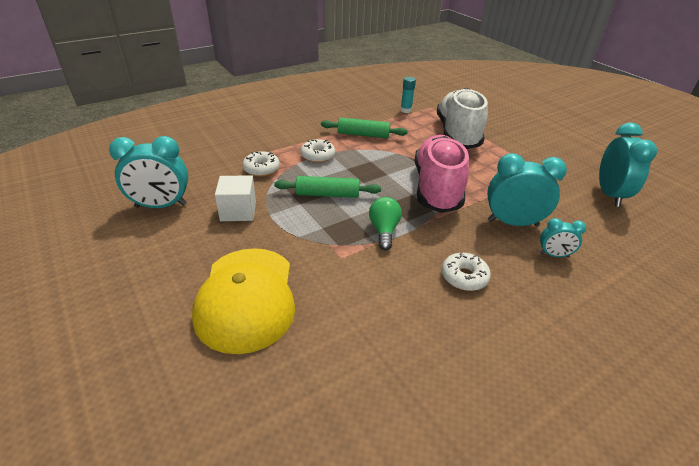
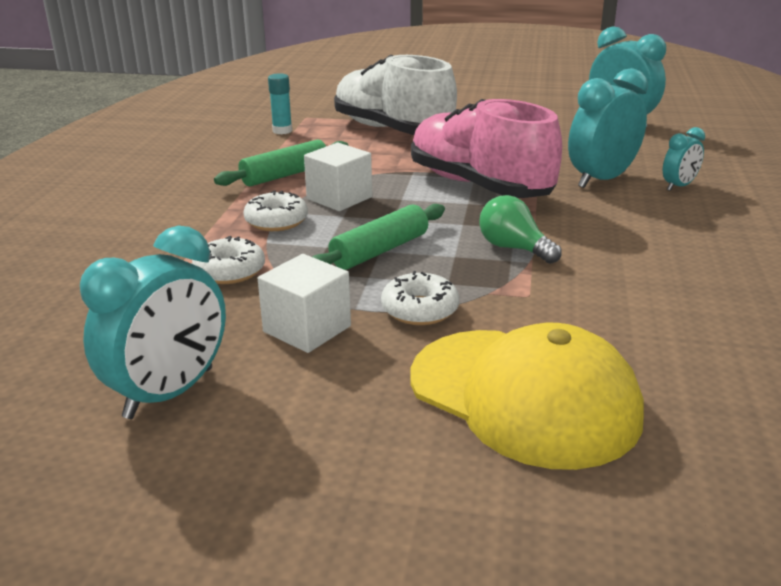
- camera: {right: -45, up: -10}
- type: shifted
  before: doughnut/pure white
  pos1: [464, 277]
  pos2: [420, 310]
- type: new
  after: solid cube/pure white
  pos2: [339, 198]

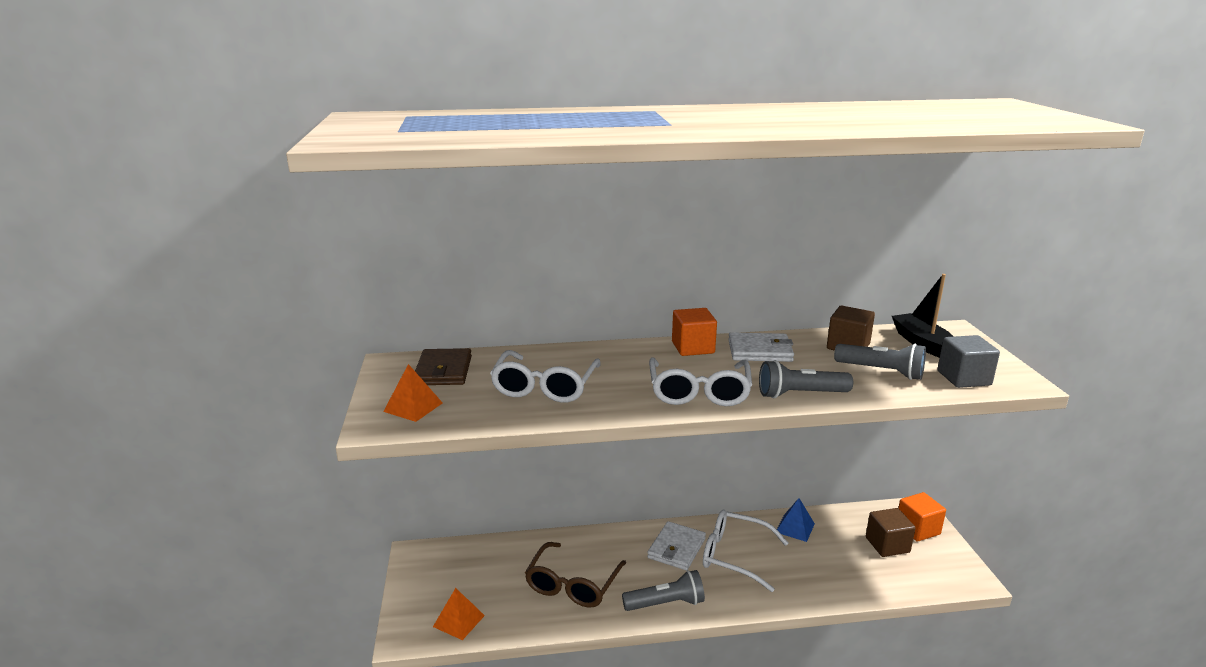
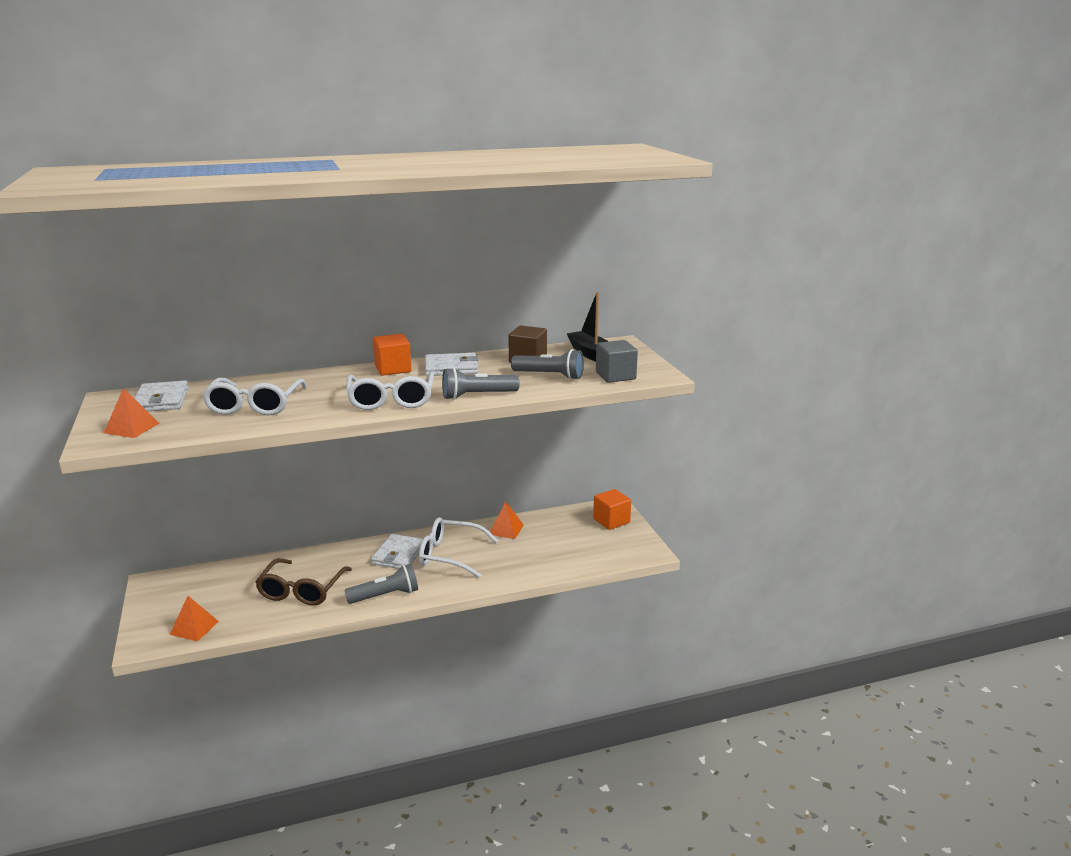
- camera: {right: -10, up: 0}
- type: repainted
  before: billfold/dark brown
  after: billfold/pure white
  pos1: [443, 371]
  pos2: [161, 400]
- type: repainted
  before: solid pyramid/royal blue
  after: solid pyramid/orange
  pos1: [795, 528]
  pos2: [506, 529]
- type: gone
  before: solid cube/dark brown
  pos1: [887, 545]

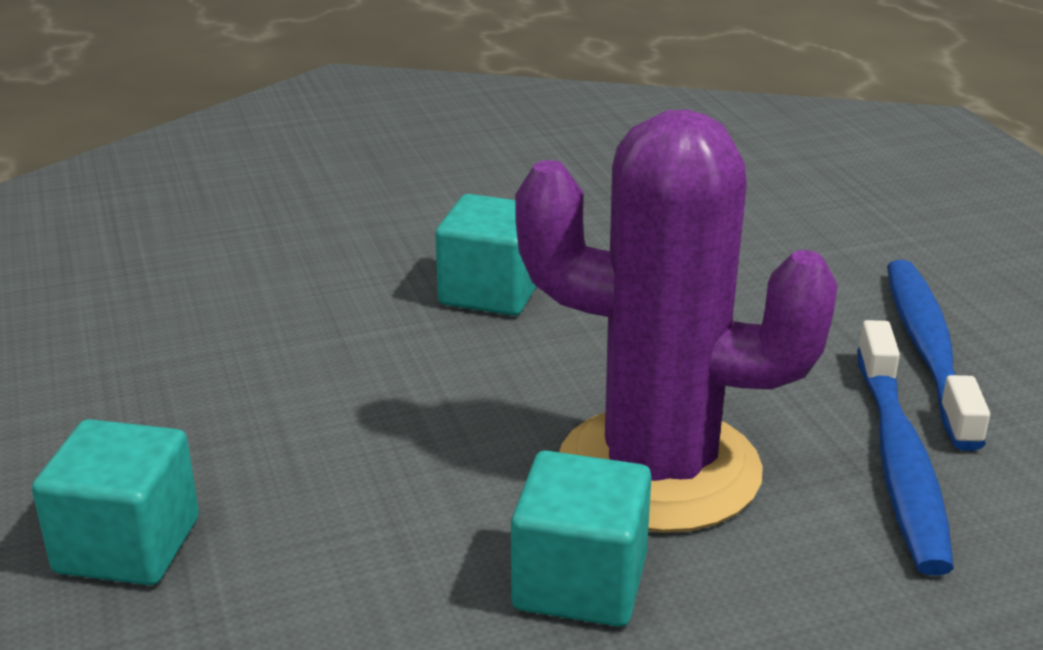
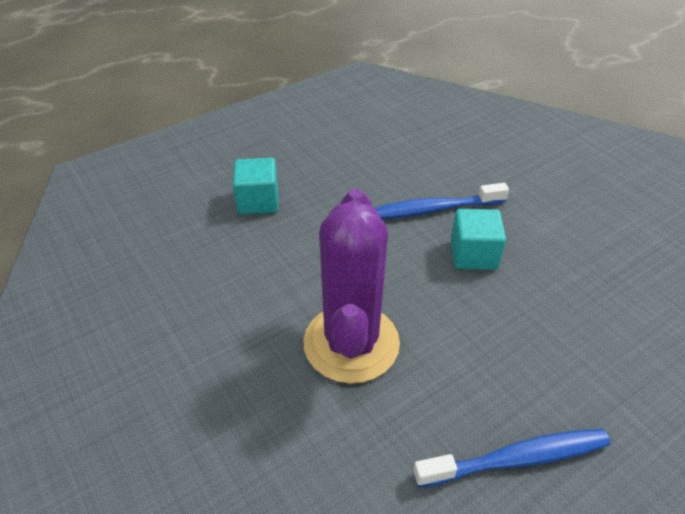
- camera: {right: 75, up: 15}
- type: gone
  before: solid cube/turquoise
  pos1: [580, 582]
- type: shifted
  before: tooth brush/royal blue
  pos1: [899, 462]
  pos2: [432, 209]

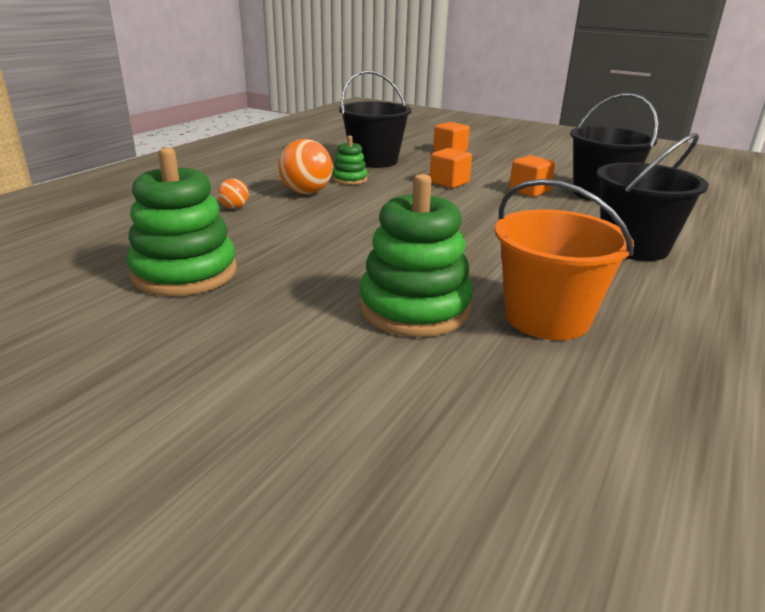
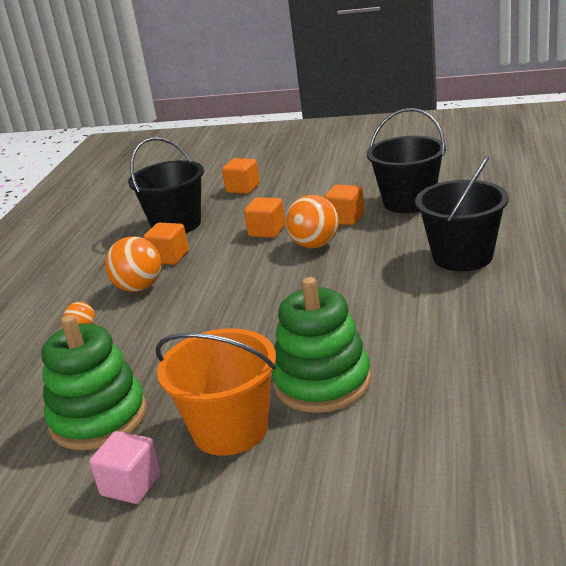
- camera: {right: -15, up: 0}
- type: swapped
  before: ring stacker/green
  after: solid cube/orange
  pos1: [349, 179]
  pos2: [169, 257]
- type: shifted
  before: sand bucket/orange
  pos1: [547, 317]
  pos2: [230, 429]
- type: new
  after: solid cube/pink
  pos2: [131, 485]
- type: new
  after: ball/orange
  pos2: [315, 245]

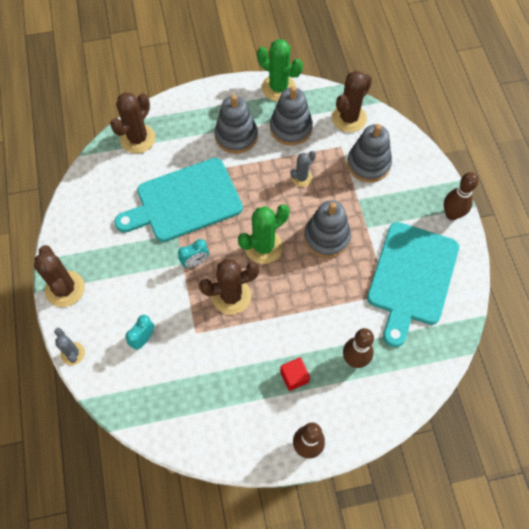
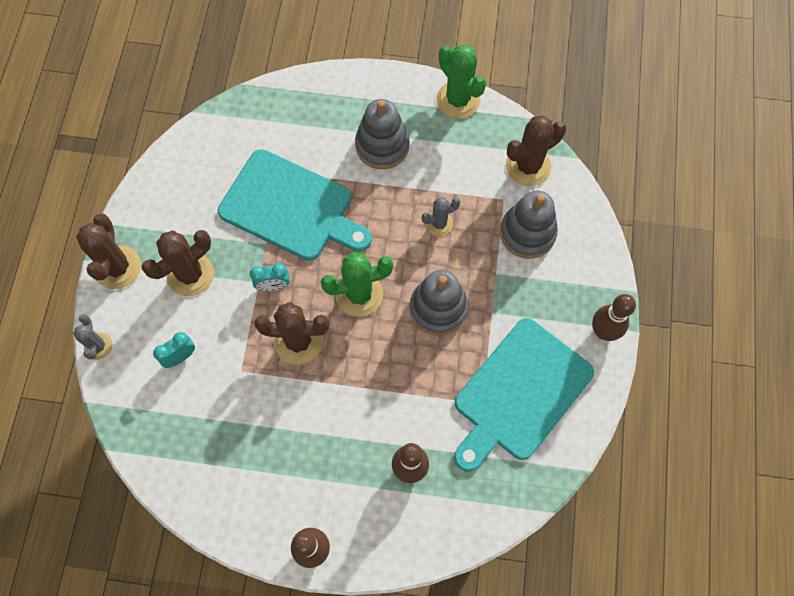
- camera: {right: 20, up: 5}
- type: shifted
  before: saguaro cactus/dark brown
  pos1: [138, 139]
  pos2: [190, 274]
- type: rotated
  before: bread board/turquoise
  pos1: [185, 201]
  pos2: [290, 207]
  turn: -150
- type: gone
  before: ring stacker/ash-grey
  pos1: [291, 128]
- type: gone
  before: solid cube/scarlet
  pos1: [294, 377]

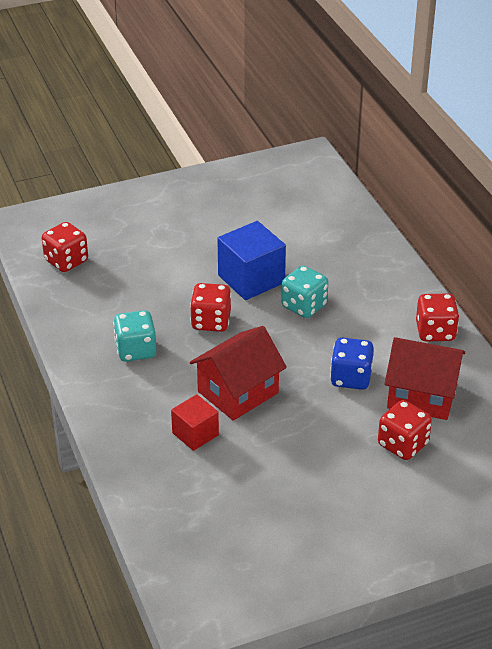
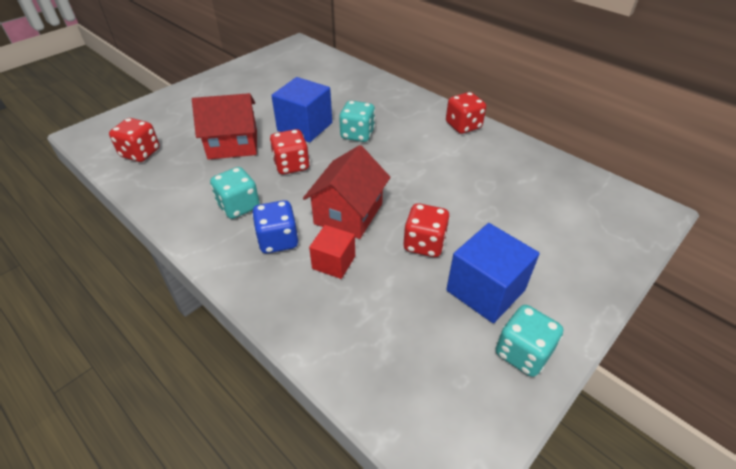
- camera: {right: -25, up: 5}
- type: shifted
  before: game die/royal blue
  pos1: [351, 378]
  pos2: [278, 240]
- type: shifted
  before: game die/scarlet
  pos1: [403, 444]
  pos2: [424, 244]
- type: shifted
  before: cottage/scarlet
  pos1: [422, 395]
  pos2: [233, 144]
- type: new
  after: solid cube/royal blue
  pos2: [485, 290]
- type: new
  after: game die/turquoise
  pos2: [522, 353]

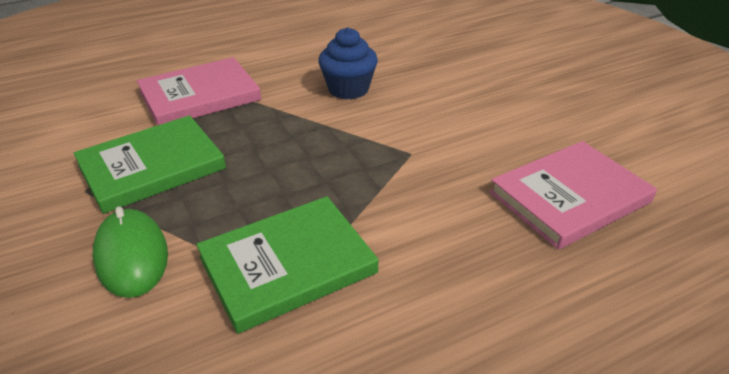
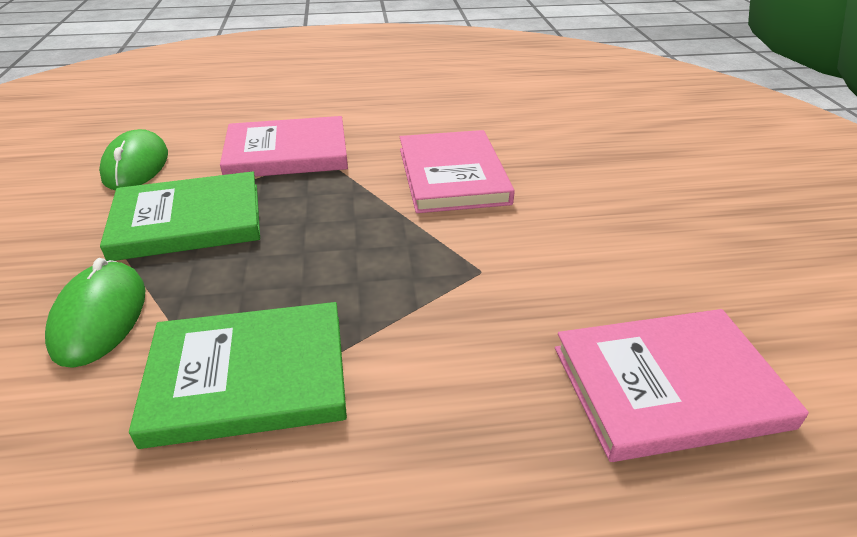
- camera: {right: 20, up: 0}
- type: swapped
  before: cupcake/royal blue
  after: hardback/pink
  pos1: [348, 89]
  pos2: [452, 175]
- type: new
  after: computer mouse/green
  pos2: [136, 165]

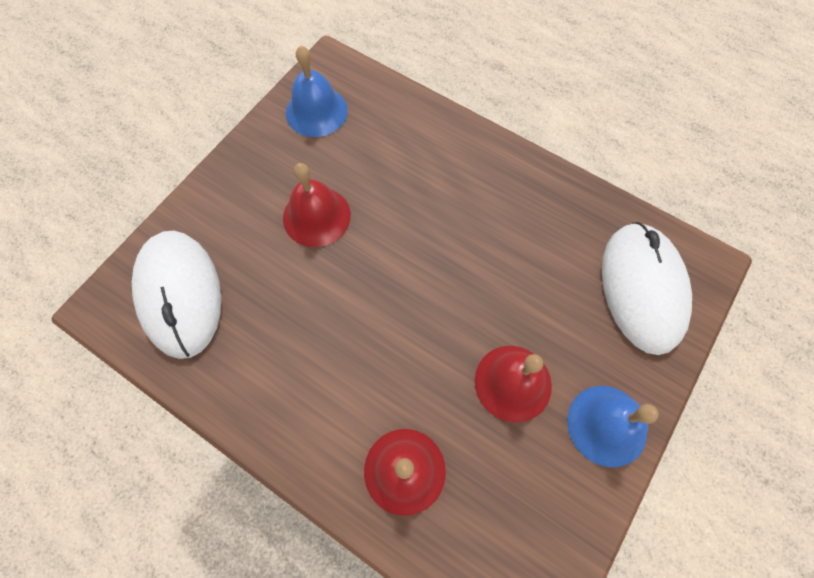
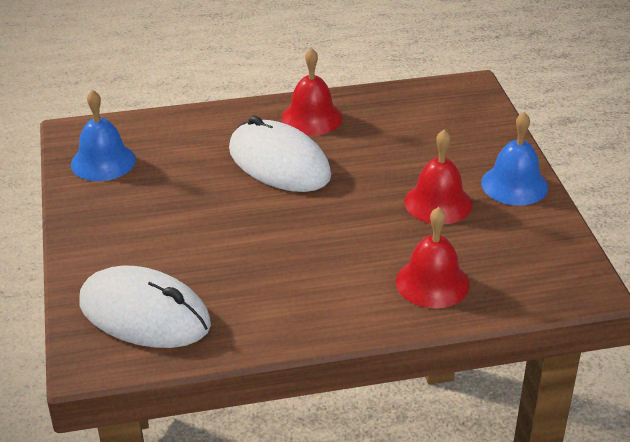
- camera: {right: -45, up: -30}
- type: shifted
  before: hand bell/scarlet
  pos1: [316, 216]
  pos2: [311, 118]
- type: shifted
  before: computer mouse/pure white
  pos1: [642, 288]
  pos2: [279, 163]

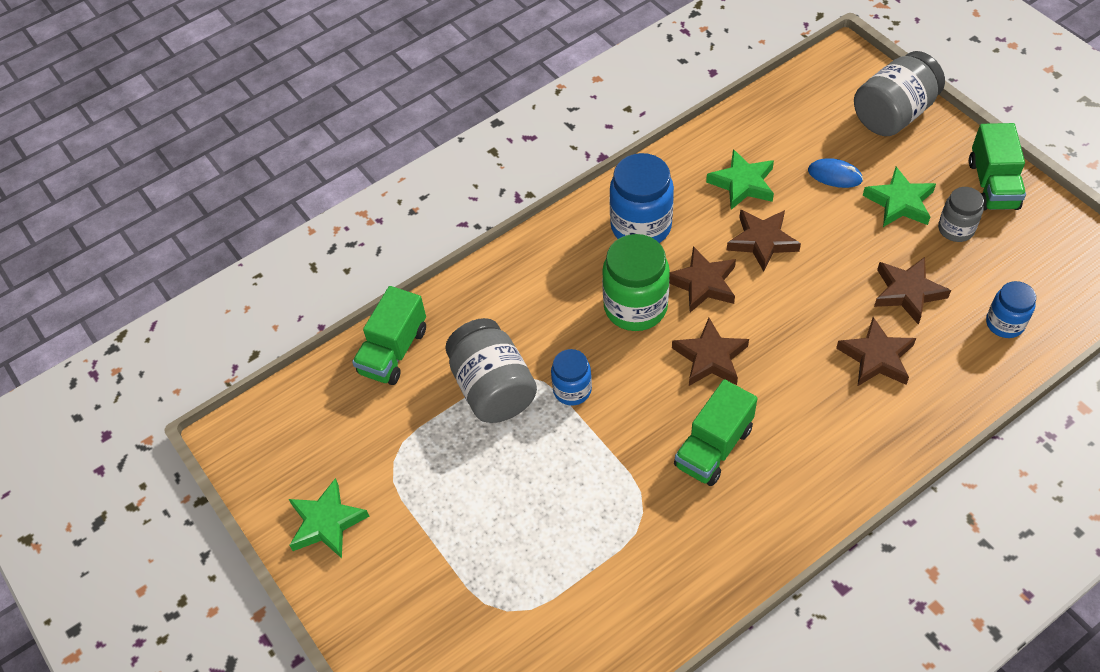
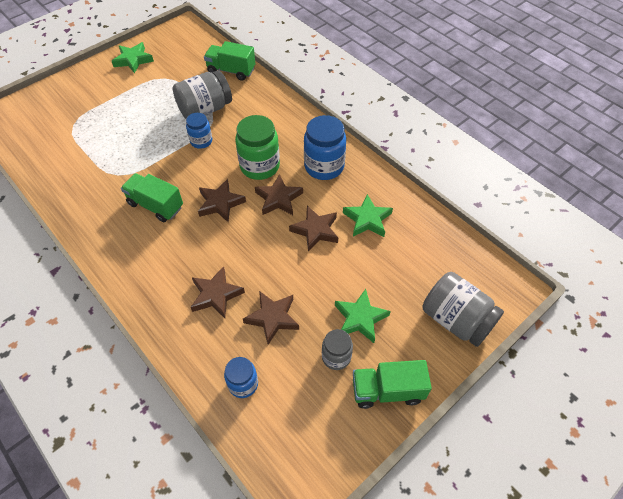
- camera: {right: 80, up: 0}
- type: gone
  before: computer mouse/royal blue
  pos1: [835, 175]

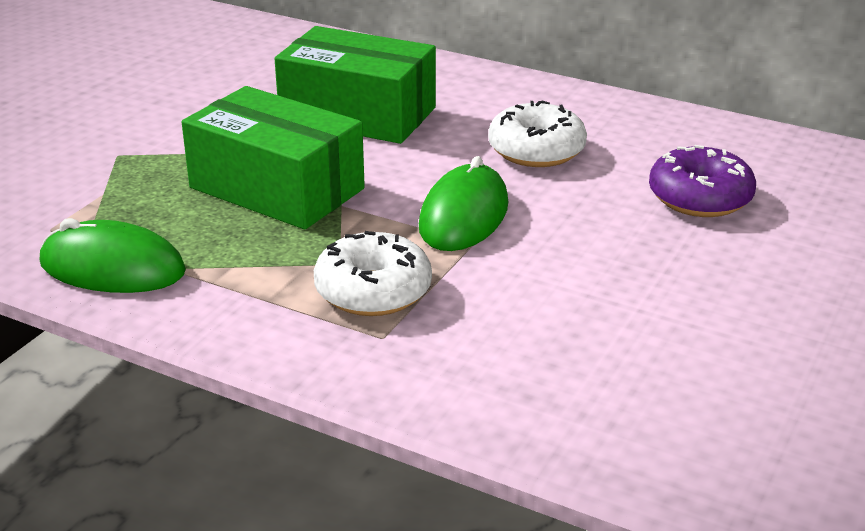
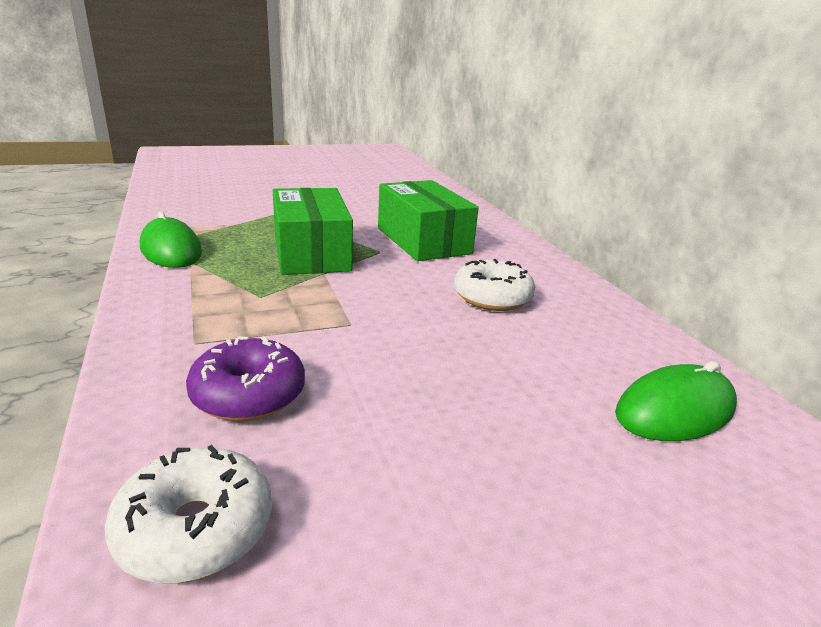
- camera: {right: 40, up: -5}
- type: shifted
  before: doughnut/pure white
  pos1: [373, 291]
  pos2: [195, 529]
- type: shifted
  before: computer mouse/green
  pos1: [464, 215]
  pos2: [675, 410]
- type: shifted
  before: doughnut/purple
  pos1: [700, 198]
  pos2: [248, 394]

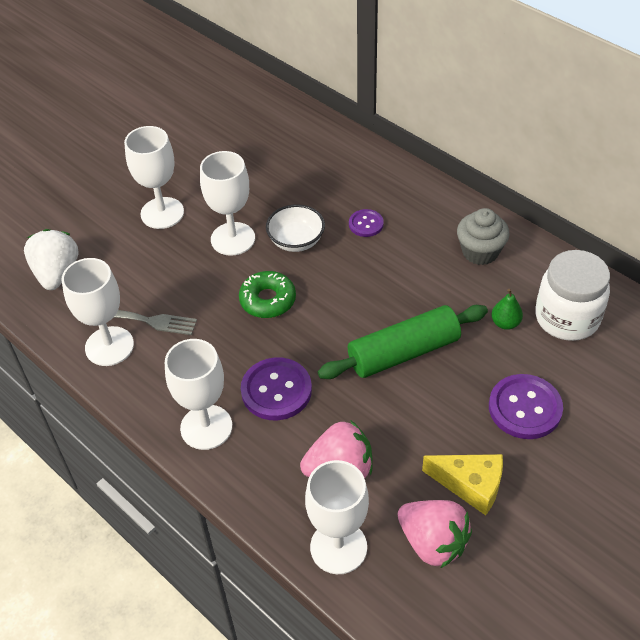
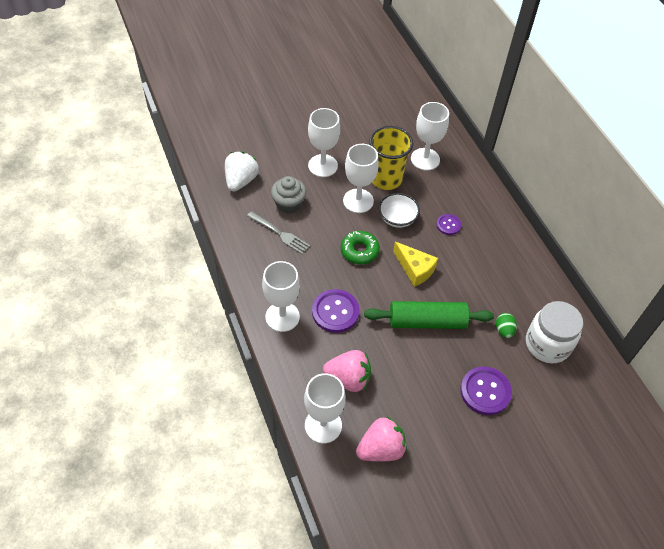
- camera: {right: 20, up: 5}
- type: shifted
  before: goblet/pure white
  pos1: [109, 346]
  pos2: [425, 159]
- type: rotated
  before: berry/pink
  pos1: [433, 542]
  pos2: [381, 449]
  turn: -90
- type: shifted
  before: piece of cheese/yellow
  pos1: [470, 485]
  pos2: [415, 269]
- type: shifted
  before: cupcake/ash-grey
  pos1: [480, 252]
  pos2: [288, 204]
- type: swapped
  before: pear fruit/green
  after: egg shape/green
  pos1: [505, 323]
  pos2: [504, 330]
- type: new
  after: tumbler/yellow
  pos2: [386, 179]

